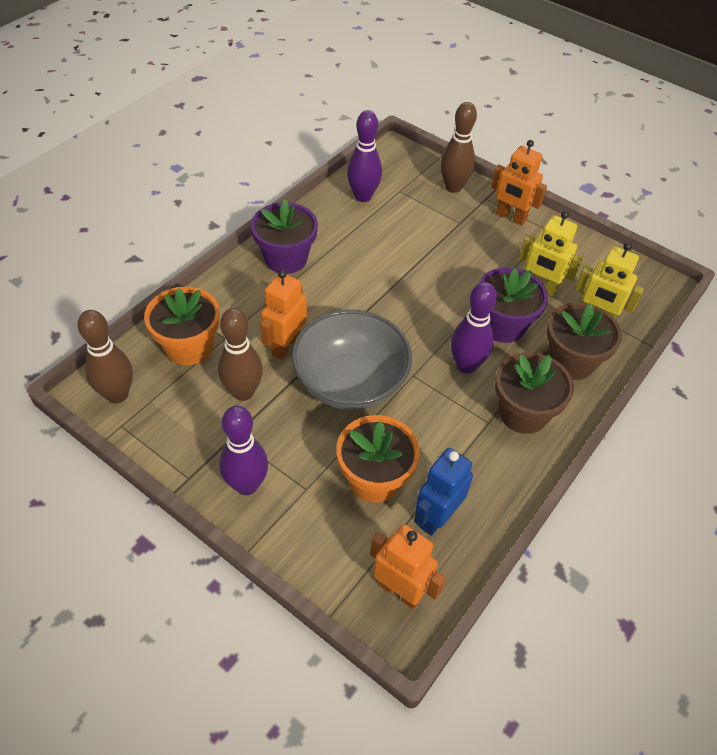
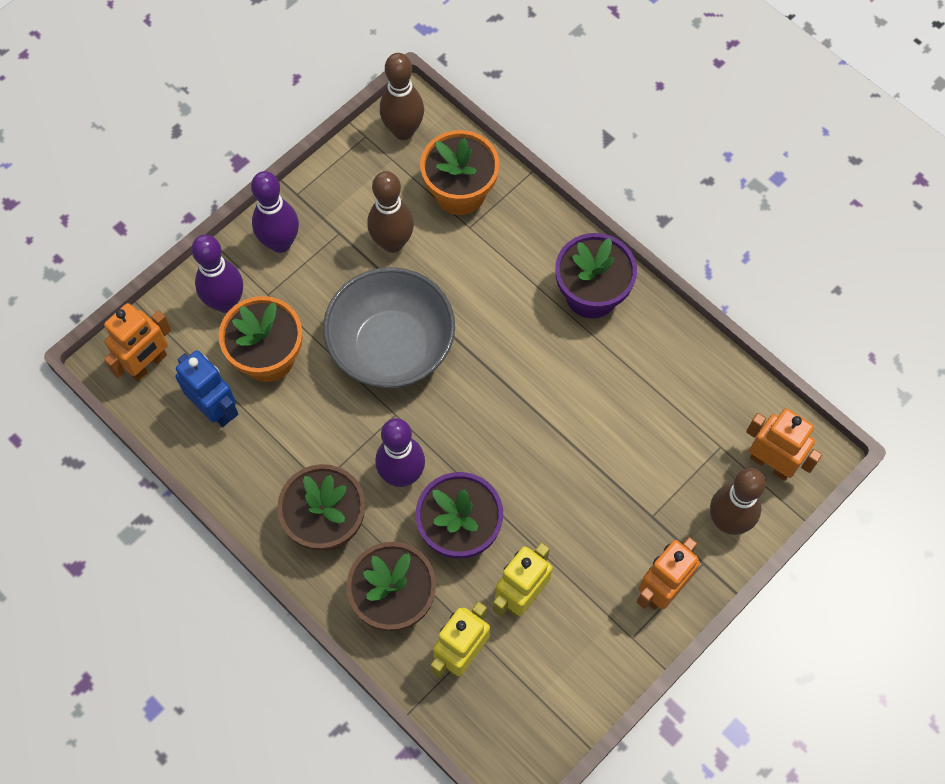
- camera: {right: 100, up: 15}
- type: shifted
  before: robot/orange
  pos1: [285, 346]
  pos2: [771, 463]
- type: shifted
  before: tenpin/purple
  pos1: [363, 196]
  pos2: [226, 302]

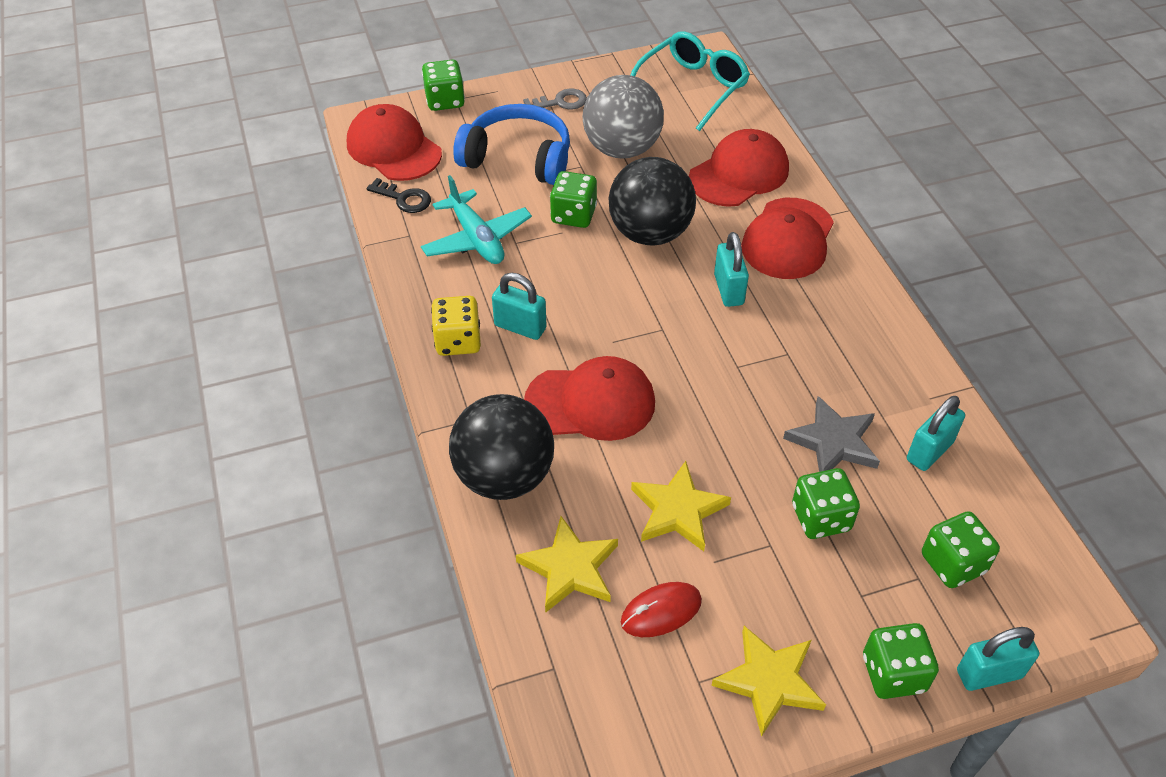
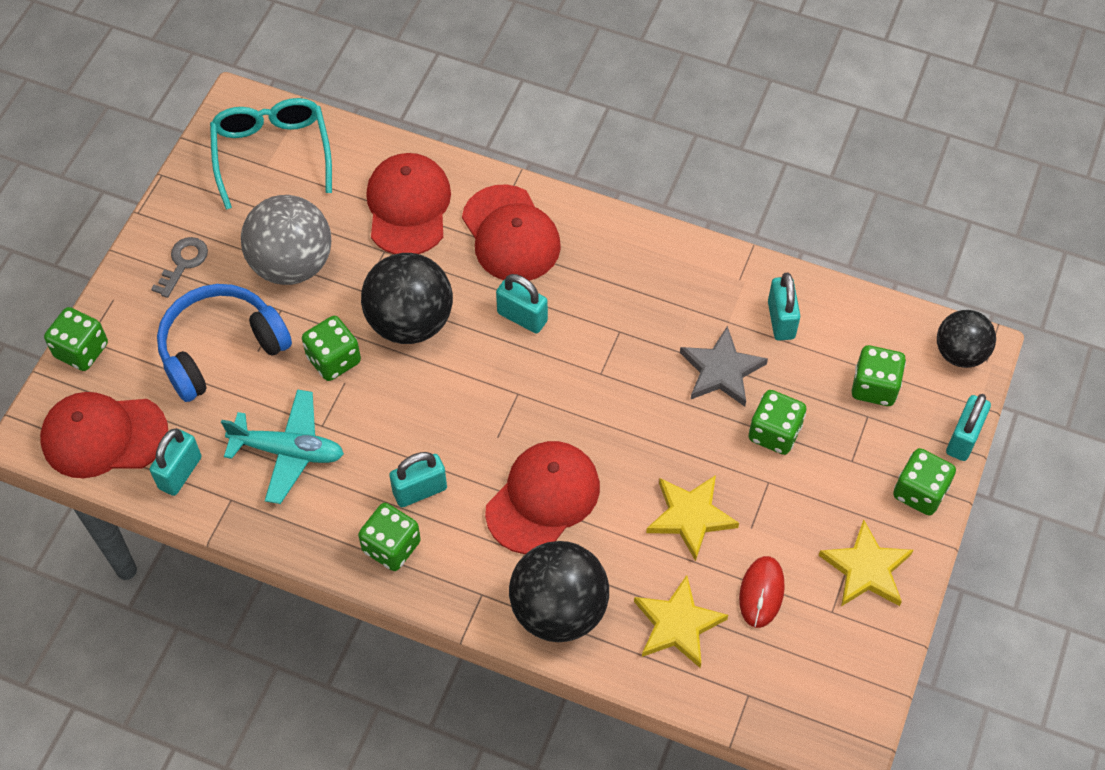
- camera: {right: -50, up: 10}
- type: swapped
  before: latchkey/jet-black
  after: lock/turquoise
  pos1: [404, 199]
  pos2: [180, 473]
- type: repainted
  before: game die/yellow
  after: game die/green
  pos1: [458, 341]
  pos2: [391, 546]
- type: new
  after: ball/jet-black
  pos2: [960, 353]

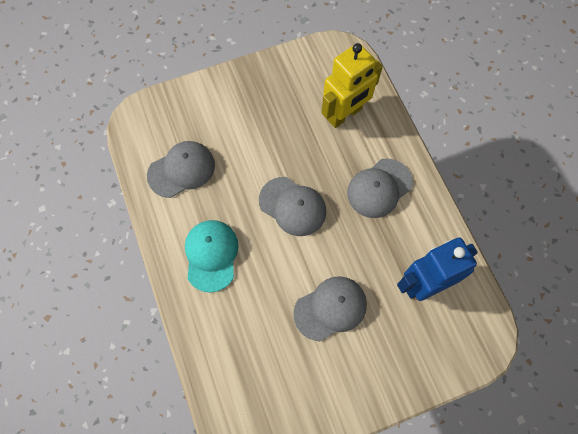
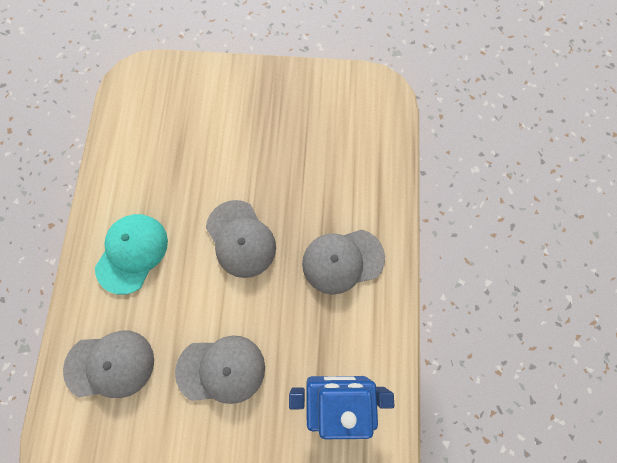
- camera: {right: 25, up: 5}
- type: shifted
  before: baseball cap/ash-grey
  pos1: [181, 170]
  pos2: [110, 364]
- type: gone
  before: robot/yellow
  pos1: [345, 115]

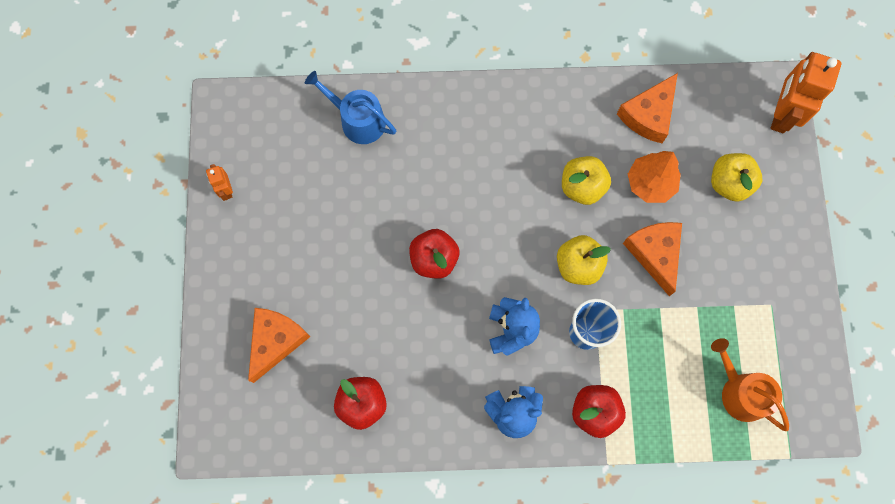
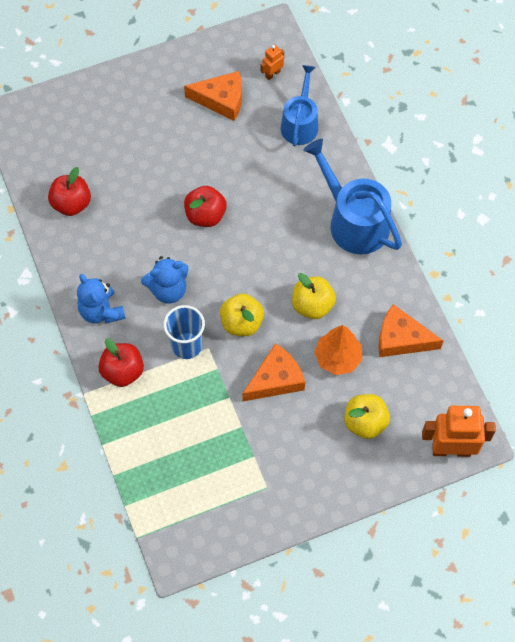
- camera: {right: 70, up: -10}
- type: shifted
  before: robot/orange
  pos1: [226, 190]
  pos2: [272, 74]
- type: shifted
  before: piece of cheese/orange
  pos1: [276, 341]
  pos2: [221, 100]
- type: gone
  before: sprinkling can/orange
  pos1: [740, 392]
- type: new
  after: sprinkling can/royal blue
  pos2: [354, 221]

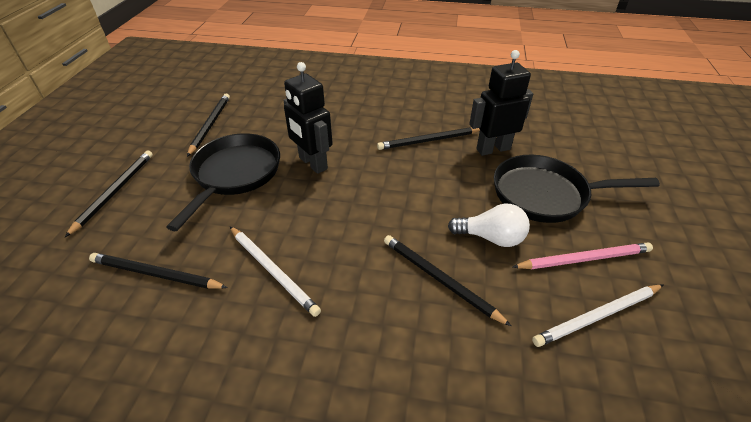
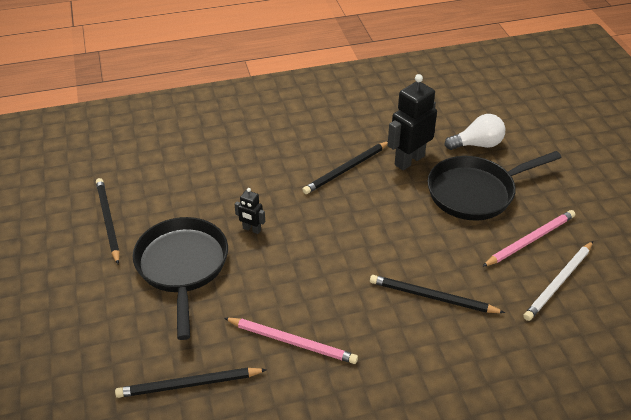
- camera: {right: -25, up: 0}
- type: gone
  before: wooden pencil/jet-black
  pos1: [115, 191]
- type: repainted
  before: wooden pencil/pure white
  after: wooden pencil/pink
  pos1: [273, 271]
  pos2: [292, 342]
- type: scaled
  before: robot/jet-black
  pos1: [312, 163]
  pos2: [251, 229]
  scale: 0.5
- type: shifted
  before: lightbulb/pure white
  pos1: [491, 238]
  pos2: [477, 144]

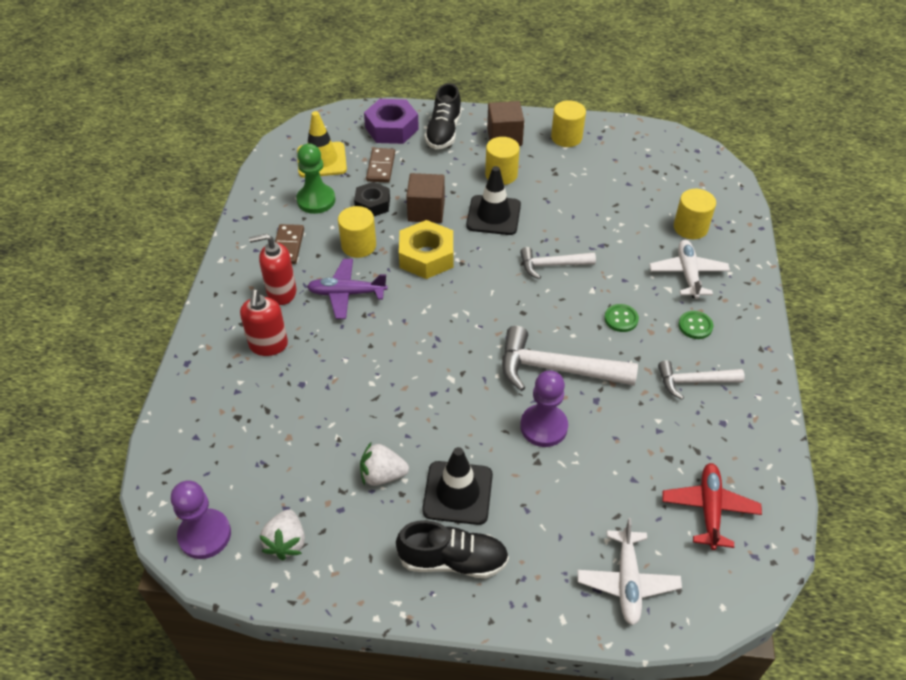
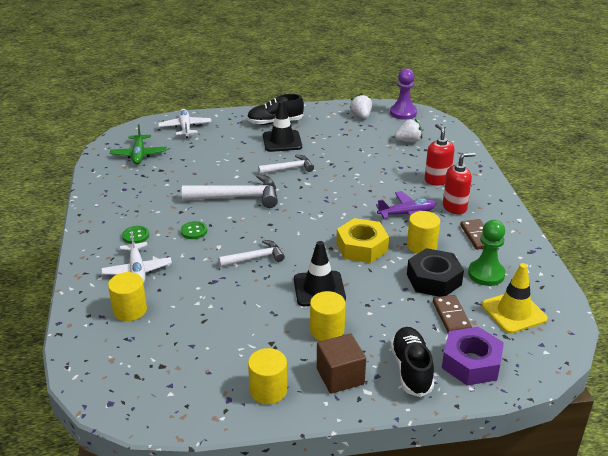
- camera: {right: 165, up: -15}
- type: scaled
  before: hex nut/jet-black
  pos1: [372, 204]
  pos2: [434, 279]
  scale: 1.52
- type: shifted
  before: berry/pure white
  pos1: [382, 475]
  pos2: [408, 141]
- type: gone
  before: solid cube/dark brown
  pos1: [426, 211]
- type: gone
  before: game pawn/purple
  pos1: [543, 427]
- type: shifted
  before: carpenter's hammer/pure white
  pos1: [693, 381]
  pos2: [289, 168]
- type: repainted
  before: plane/scarlet
  after: plane/green
  pos1: [709, 509]
  pos2: [139, 155]

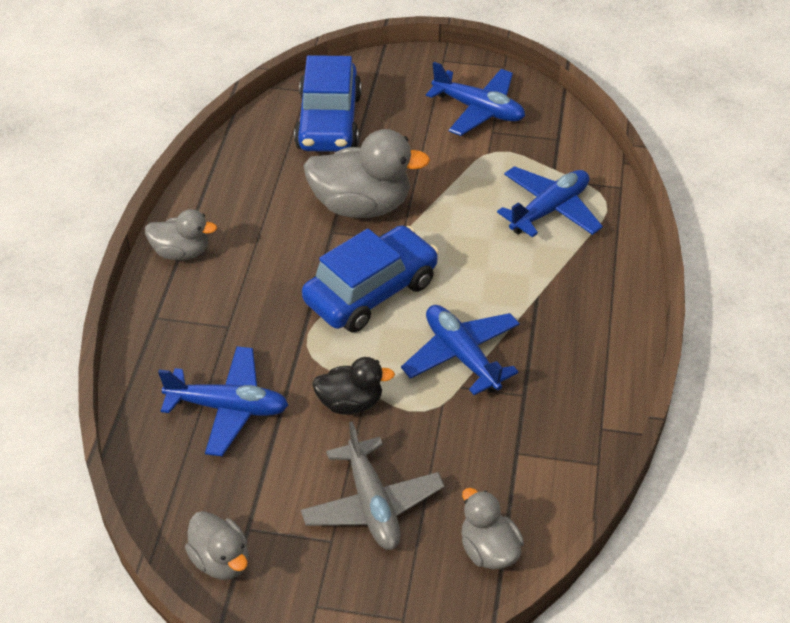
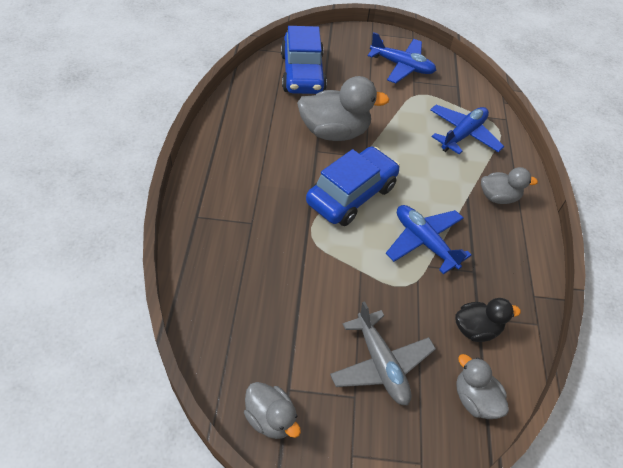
- camera: {right: -10, up: 5}
- type: shifted
  before: rubber duck/ash-grey
  pos1: [181, 252]
  pos2: [498, 197]
- type: gone
  before: plane/royal blue
  pos1: [228, 408]
- type: shifted
  before: rubber duck/jet-black
  pos1: [350, 403]
  pos2: [476, 329]

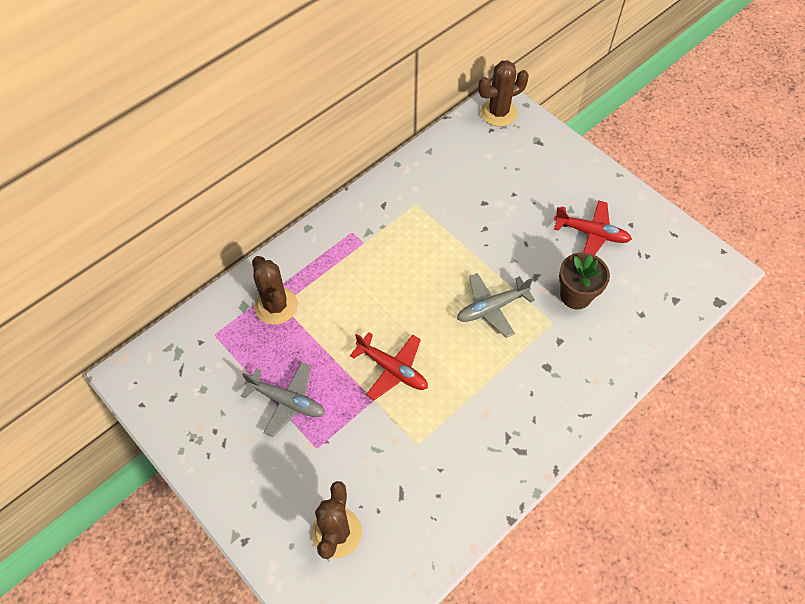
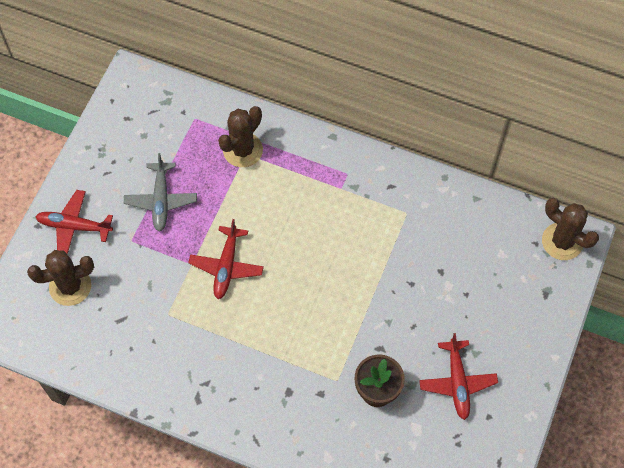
- camera: {right: 65, up: 5}
- type: gone
  before: plane/ash-grey
  pos1: [492, 308]
- type: new
  after: plane/scarlet
  pos2: [74, 226]

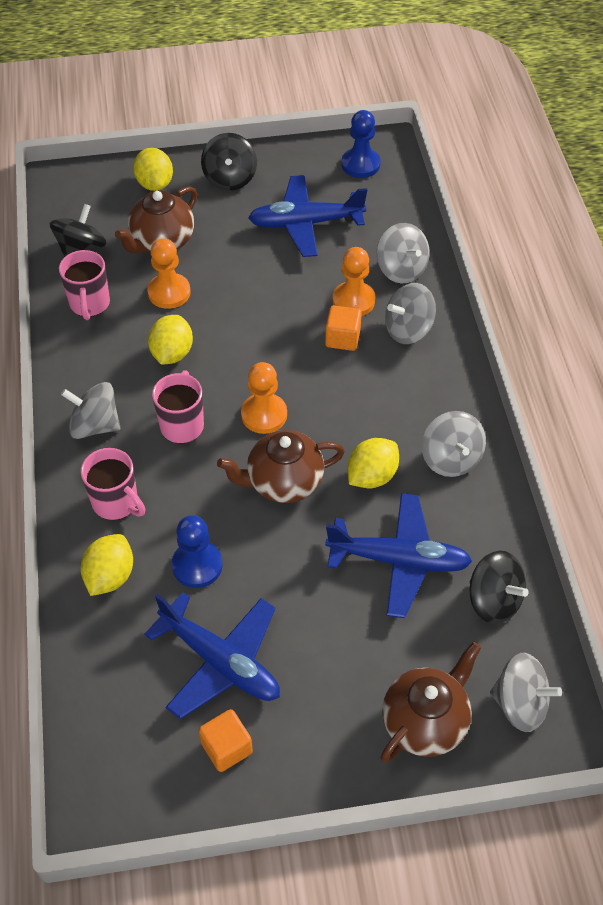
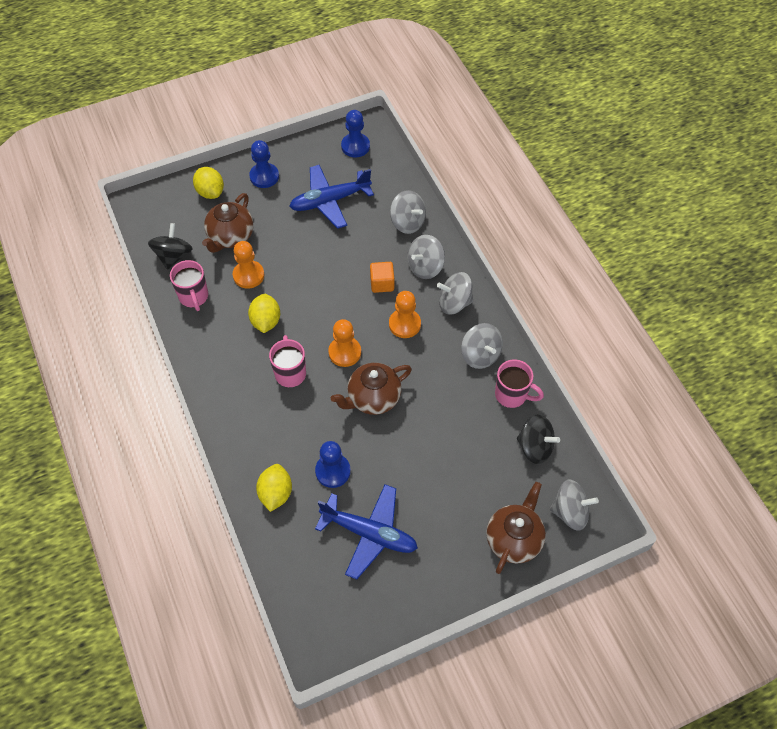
- camera: {right: -15, up: 5}
- type: shifted
  before: toy top/ash-grey
  pos1: [95, 425]
  pos2: [454, 303]
- type: shifted
  before: tea mug/pink
  pos1: [116, 503]
  pos2: [512, 395]
- type: gone
  before: solid cube/orange
  pos1: [226, 747]
- type: swapped
  before: toy top/jet-black
  after: game pawn/royal blue
  pos1: [230, 178]
  pos2: [264, 176]
- type: gone
  before: plane/royal blue
  pos1: [399, 560]
- type: shifted
  before: game pawn/orange
  pos1: [353, 301]
  pos2: [404, 324]
- type: gone
  before: lemon/yellow
  pos1: [371, 476]

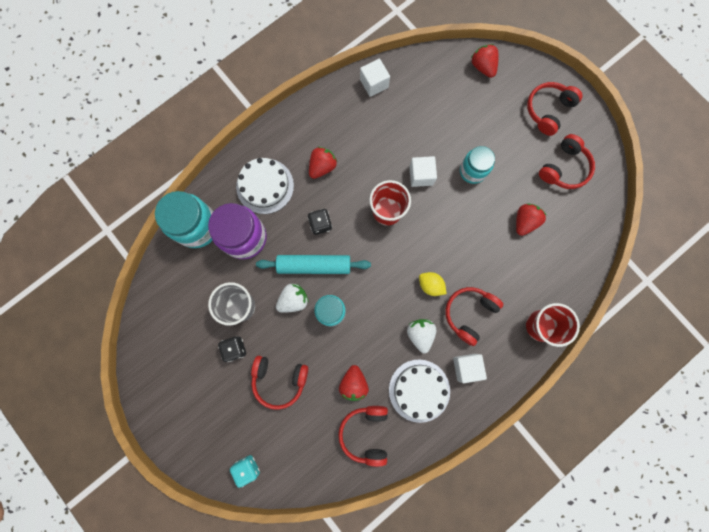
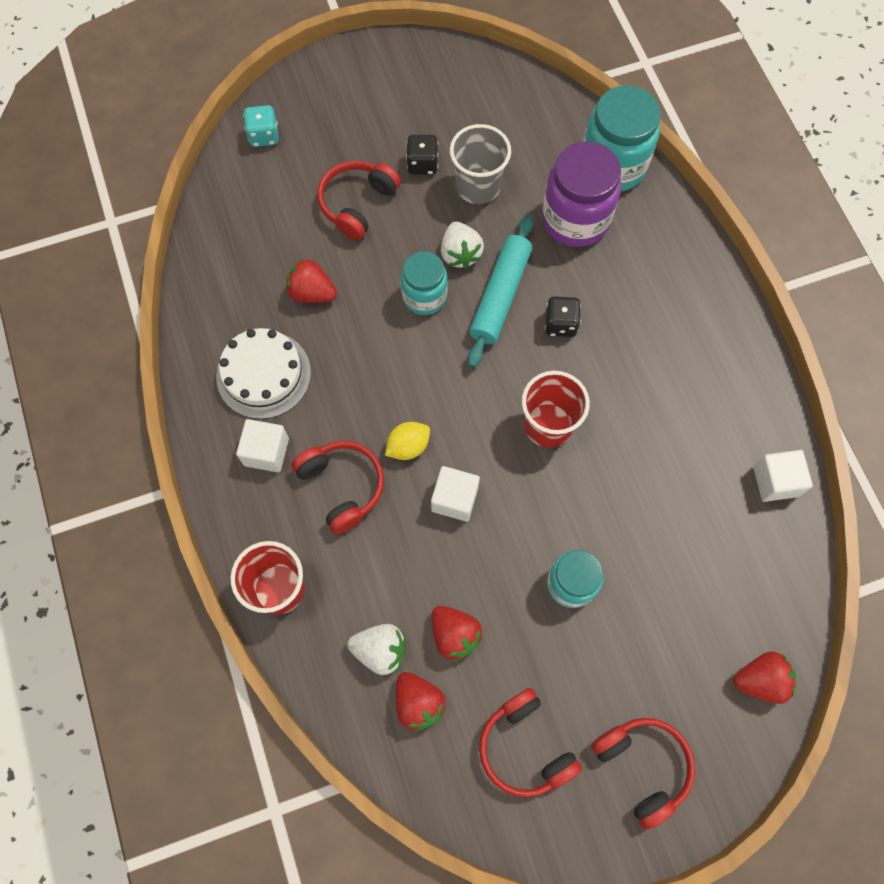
- camera: {right: 110, up: -10}
- type: gone
  before: gateau/pure white
  pos1: [265, 186]
- type: shifted
  before: berry/scarlet
  pos1: [322, 167]
  pos2: [418, 703]
- type: gone
  before: headphones/scarlet
  pos1: [365, 432]
- type: shifted
  before: berry/pure white
  pos1: [420, 334]
  pos2: [380, 650]
- type: shifted
  before: solid cube/pure white
  pos1: [421, 175]
  pos2: [454, 499]

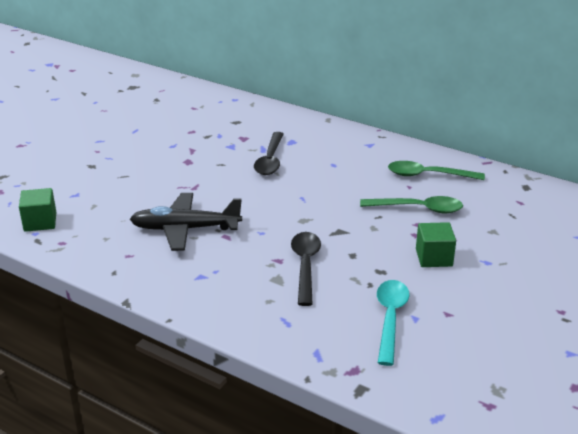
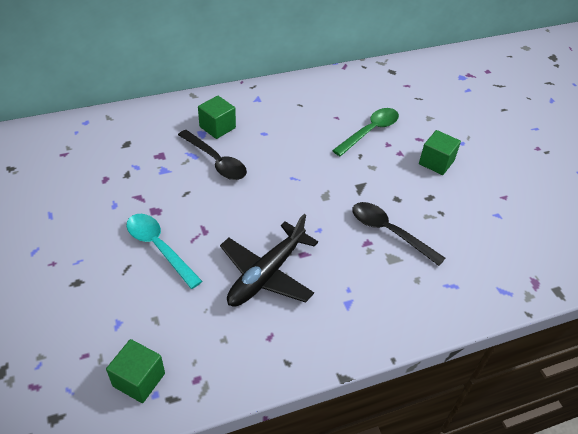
- camera: {right: -55, up: 15}
- type: shifted
  before: tablespoon/turquoise
  pos1: [390, 319]
  pos2: [159, 248]
- type: gone
  before: tablespoon/green
  pos1: [428, 175]
- type: new
  after: solid cube/green
  pos2: [217, 127]

